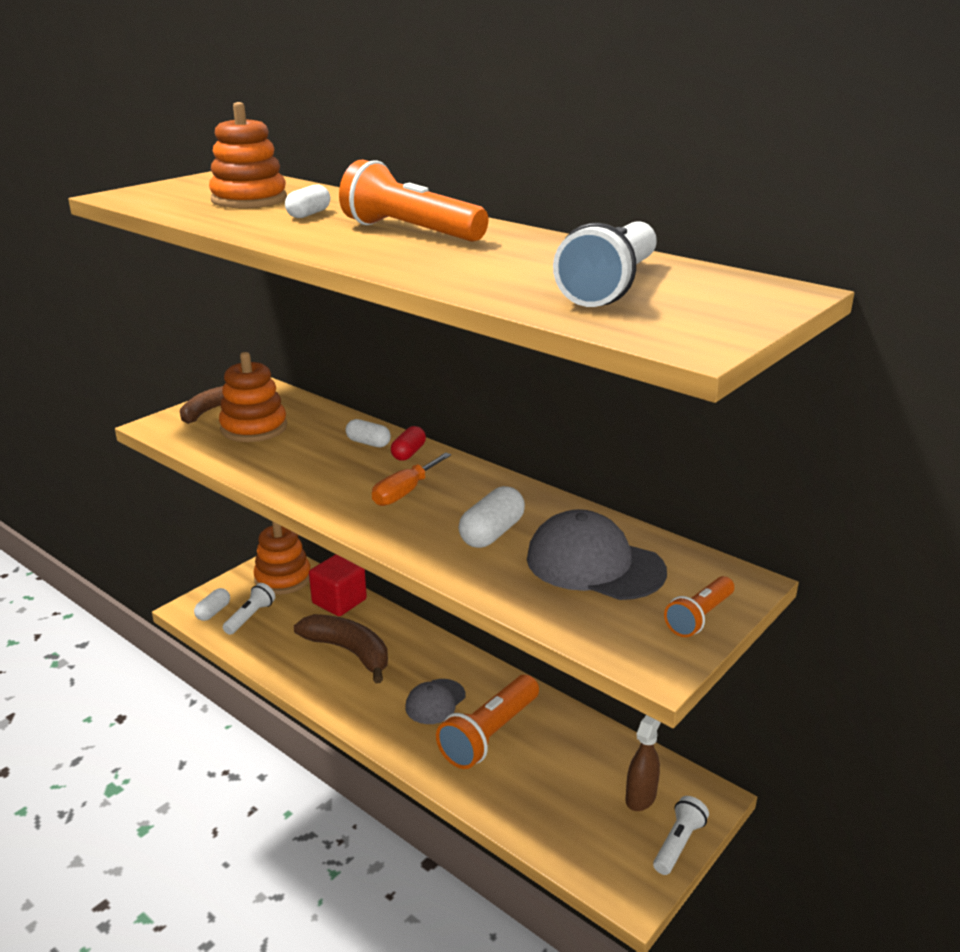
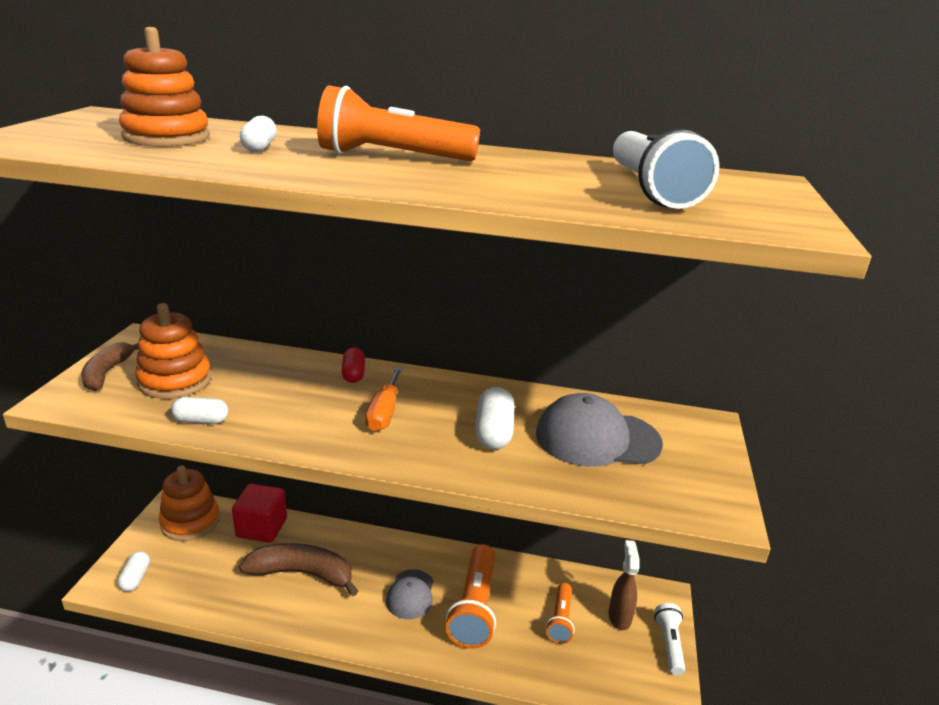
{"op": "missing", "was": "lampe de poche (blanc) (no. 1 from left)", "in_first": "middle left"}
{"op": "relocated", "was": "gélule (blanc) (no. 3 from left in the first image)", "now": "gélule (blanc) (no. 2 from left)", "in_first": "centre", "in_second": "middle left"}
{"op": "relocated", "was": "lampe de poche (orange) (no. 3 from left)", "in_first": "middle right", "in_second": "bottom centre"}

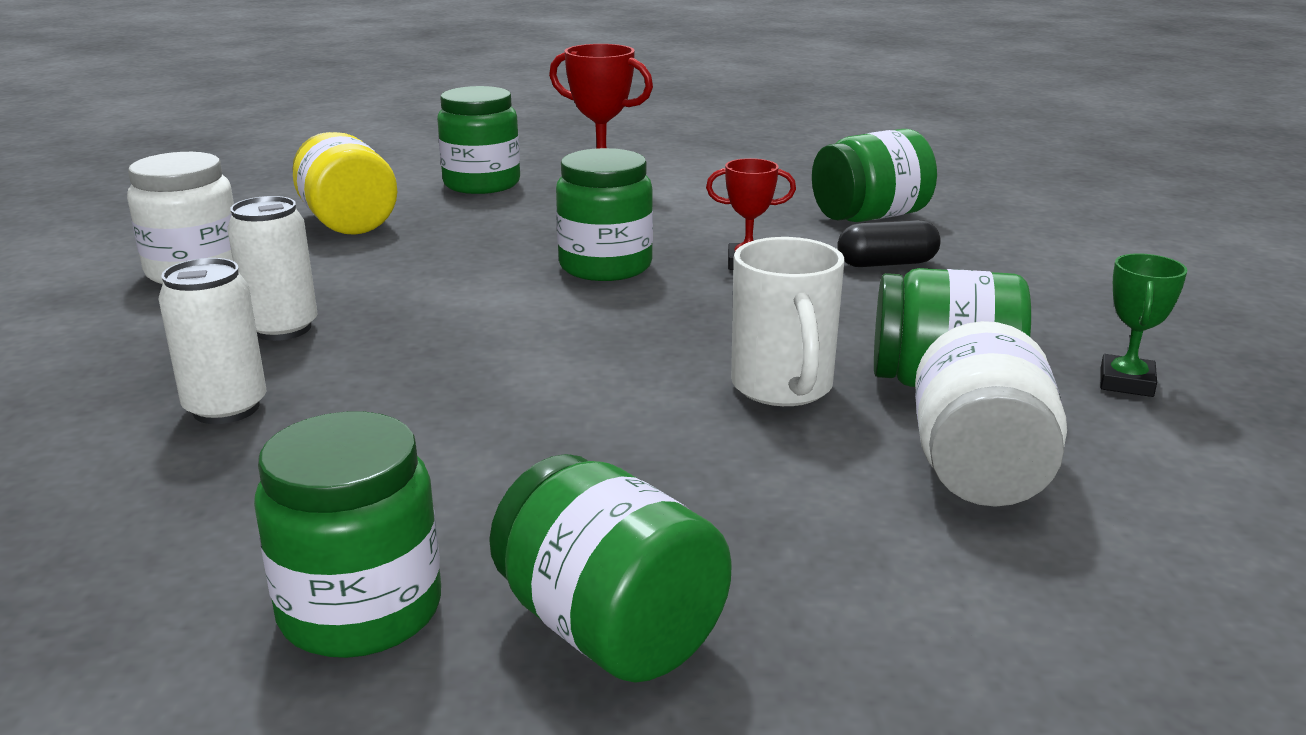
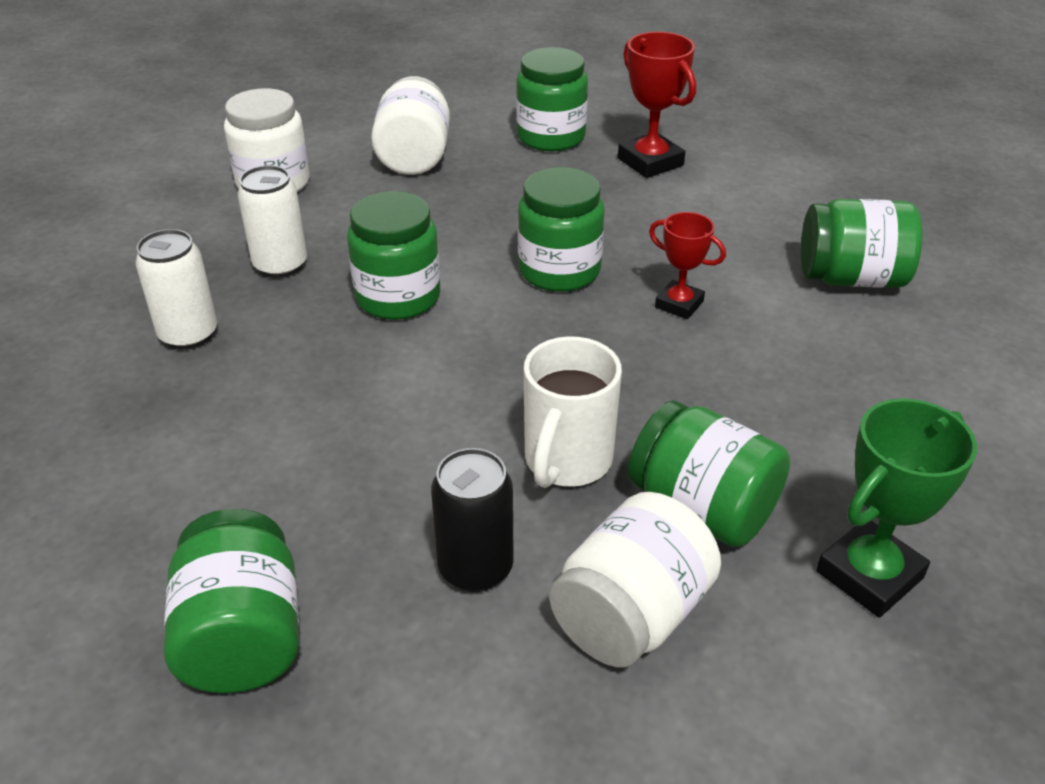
{"op": "missing", "was": "gélule (noir)", "in_first": "top right"}
{"op": "appeared", "now": "canette (noir)", "in_second": "centre"}
{"op": "relocated", "was": "bocal (vert) (no. 1 from left in the first image)", "now": "bocal (vert) (no. 2 from left)", "in_first": "bottom left", "in_second": "top centre"}
{"op": "colour", "was": "bocal (jaune)", "now": "bocal (blanc) (no. 2 from left)", "in_first": "top left", "in_second": "top centre"}
{"op": "size", "was": "trophée (vert)", "in_first": "middle right", "in_second": "middle right", "ratio": 1.57}

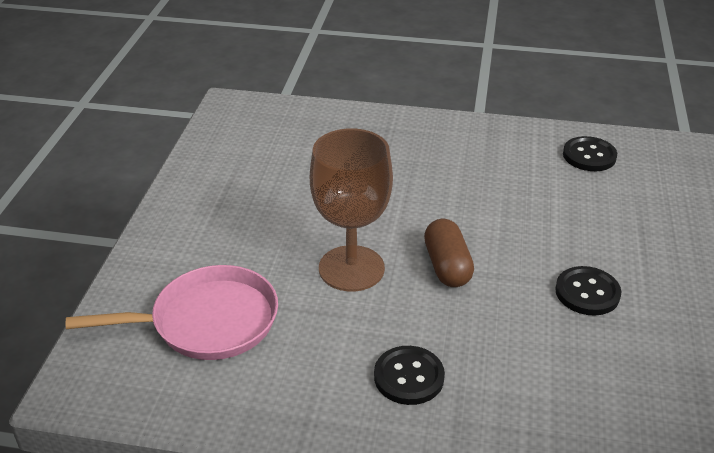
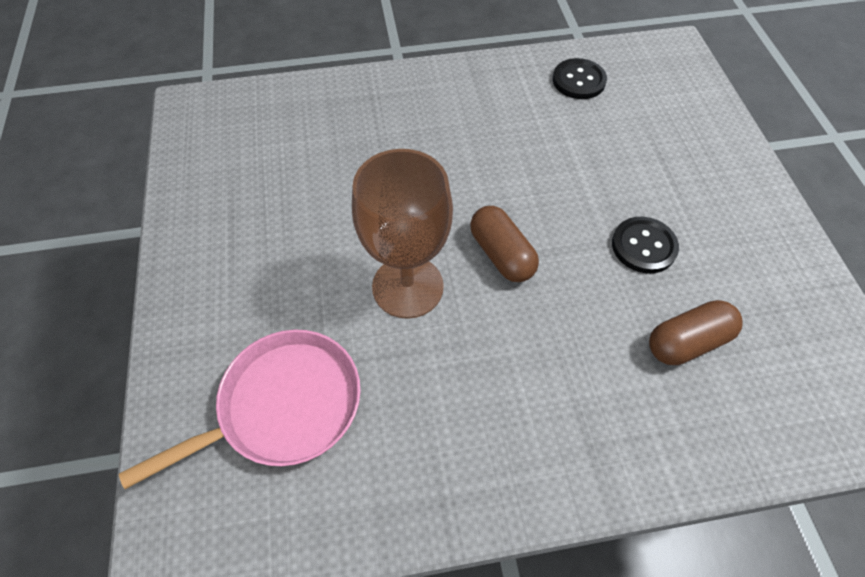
{"op": "missing", "was": "bouton (noir) (no. 1 from left)", "in_first": "bottom centre"}
{"op": "appeared", "now": "gélule (marron) (no. 2 from left)", "in_second": "middle right"}

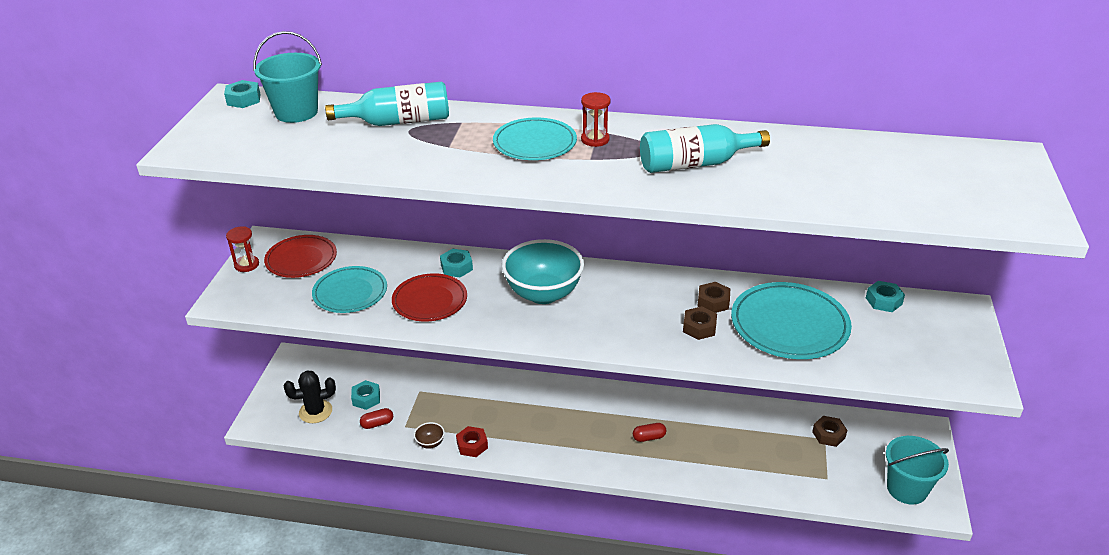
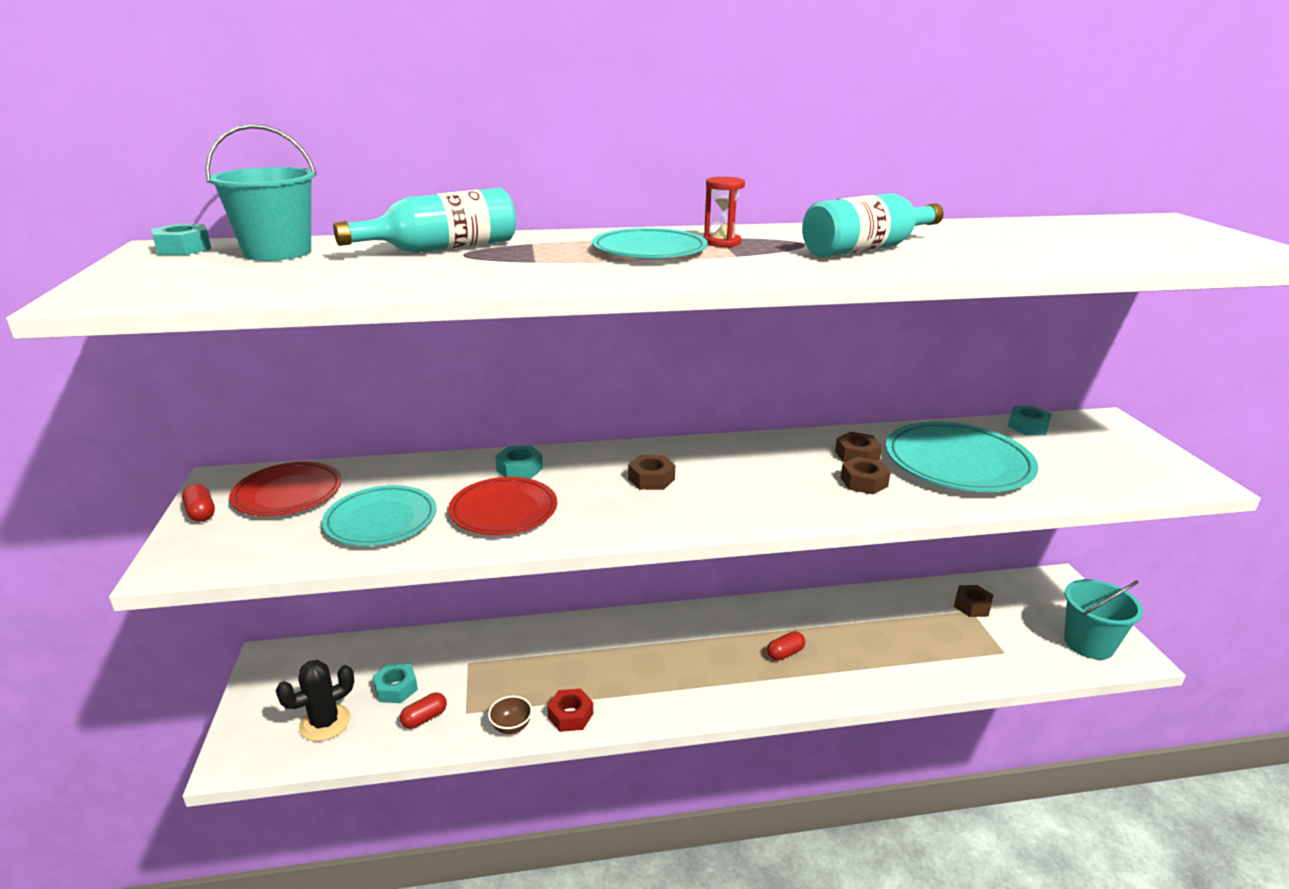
{"op": "exchanged", "was": "sablier (rouge) (no. 1 from left)", "now": "gélule (rouge) (no. 1 from left)", "in_first": "middle left", "in_second": "middle left"}
{"op": "exchanged", "was": "bol (turquoise)", "now": "écrou (marron) (no. 1 from left)", "in_first": "centre", "in_second": "centre"}

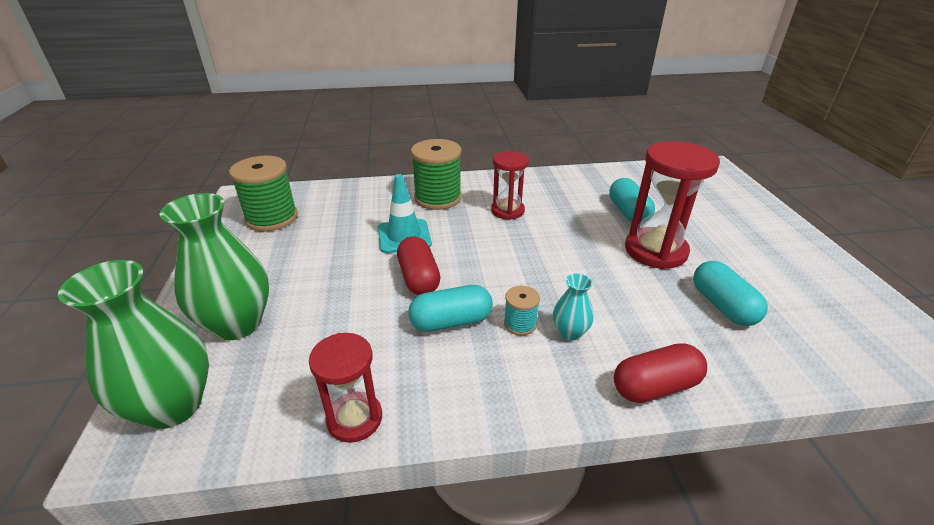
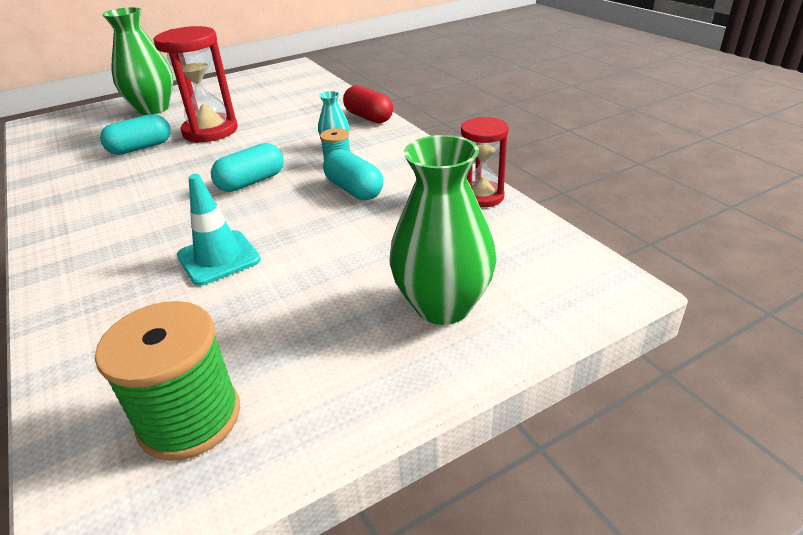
{"op": "missing", "was": "gélule (rouge) (no. 1 from left)", "in_first": "centre"}
{"op": "missing", "was": "bobine (vert) (no. 2 from left)", "in_first": "top centre"}
{"op": "missing", "was": "sablier (rouge) (no. 2 from left)", "in_first": "centre"}
{"op": "relocated", "was": "vase (vert) (no. 1 from left)", "in_first": "middle left", "in_second": "top left"}
{"op": "relocated", "was": "gélule (turquoise) (no. 3 from left in the first image)", "now": "gélule (turquoise) (no. 2 from left)", "in_first": "middle right", "in_second": "top left"}

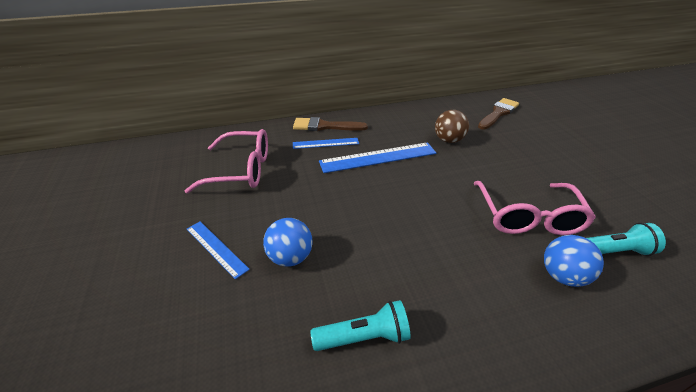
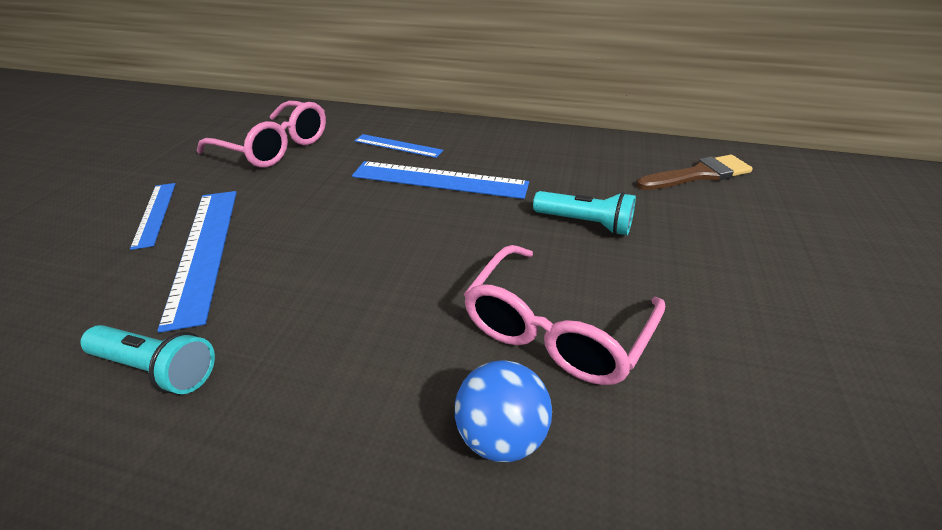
{"op": "missing", "was": "pinceau (marron) (no. 1 from left)", "in_first": "top centre"}
{"op": "missing", "was": "balle (marron)", "in_first": "top centre"}
{"op": "relocated", "was": "lampe de poche (turquoise) (no. 2 from left)", "in_first": "middle right", "in_second": "centre"}
{"op": "exchanged", "was": "balle (bleu) (no. 1 from left)", "now": "règle (bleu) (no. 2 from left)", "in_first": "centre", "in_second": "middle left"}

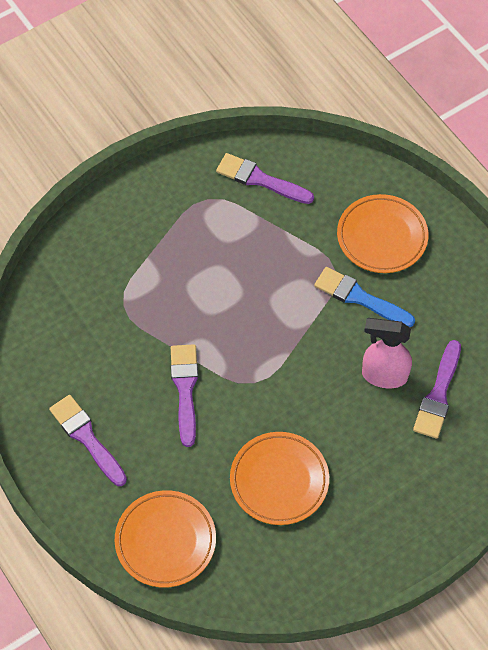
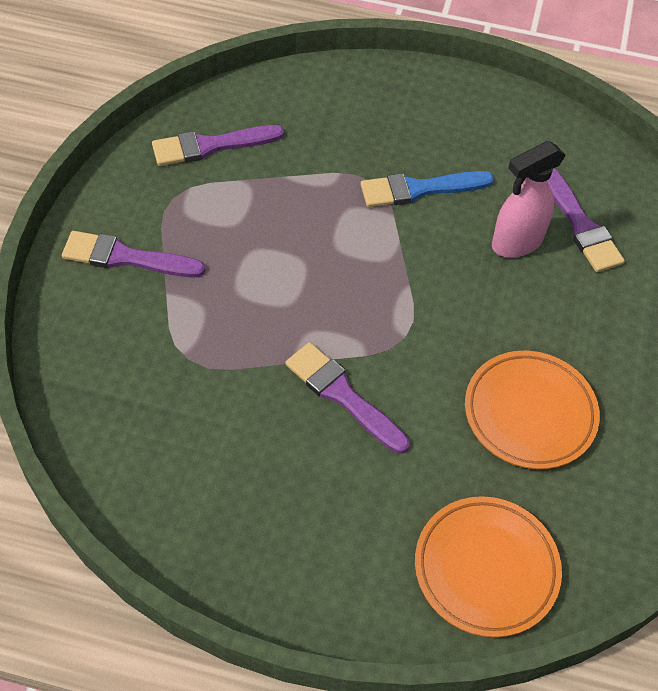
{"op": "missing", "was": "assiette (orange) (no. 3 from left)", "in_first": "middle right"}
{"op": "relocated", "was": "pinceau (violet) (no. 1 from left)", "in_first": "bottom left", "in_second": "middle left"}

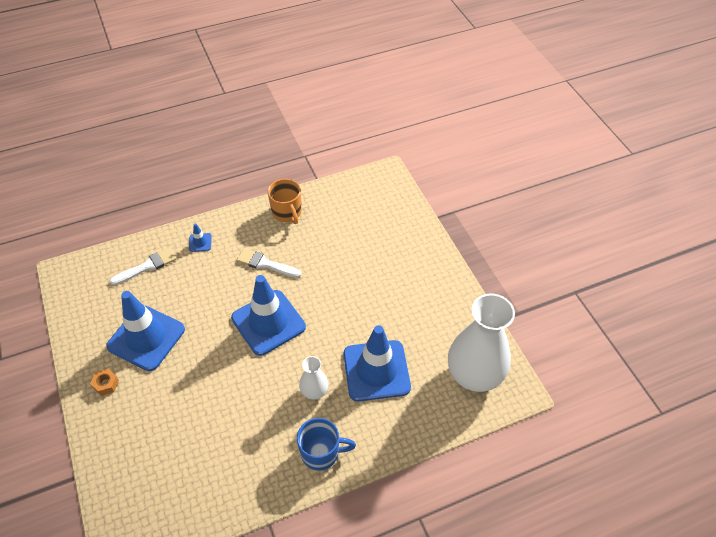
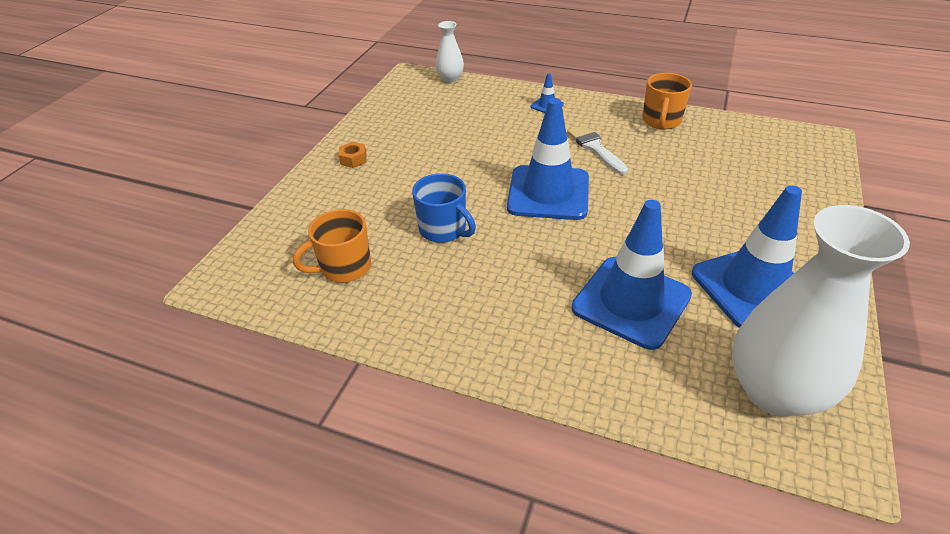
{"op": "missing", "was": "pinceau (blanc) (no. 1 from left)", "in_first": "middle left"}
{"op": "appeared", "now": "tasse (orange) (no. 1 from left)", "in_second": "centre"}
{"op": "relocated", "was": "cône de chantier (bleu) (no. 1 from left in the first image)", "now": "cône de chantier (bleu) (no. 4 from left)", "in_first": "middle left", "in_second": "middle right"}
{"op": "relocated", "was": "tasse (bleu)", "in_first": "bottom centre", "in_second": "centre"}
{"op": "relocated", "was": "vase (blanc) (no. 1 from left)", "in_first": "bottom centre", "in_second": "top centre"}

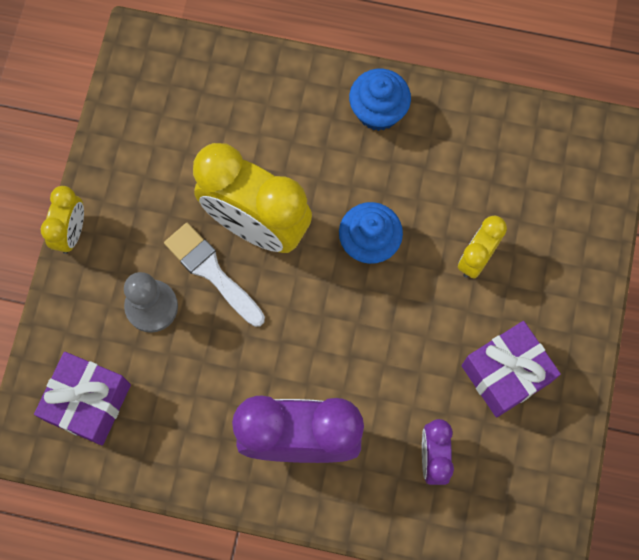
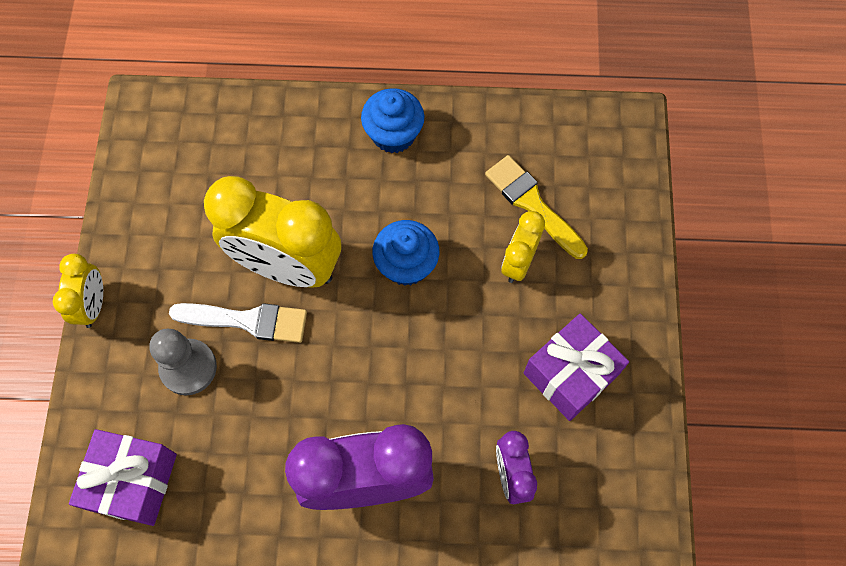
{"op": "appeared", "now": "pinceau (jaune)", "in_second": "centre"}
{"op": "spun", "was": "pinceau (blanc)", "in_first": "centre", "in_second": "middle left", "clockwise": 150}

